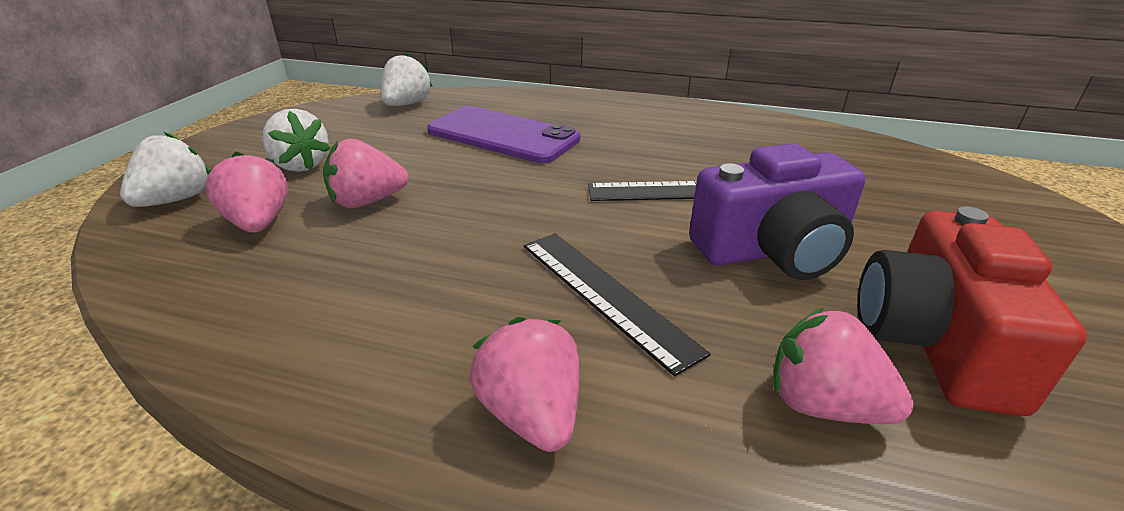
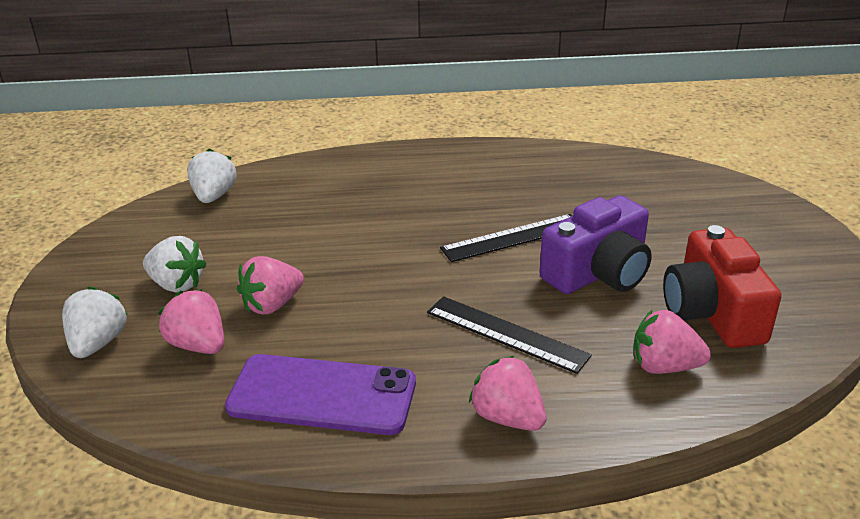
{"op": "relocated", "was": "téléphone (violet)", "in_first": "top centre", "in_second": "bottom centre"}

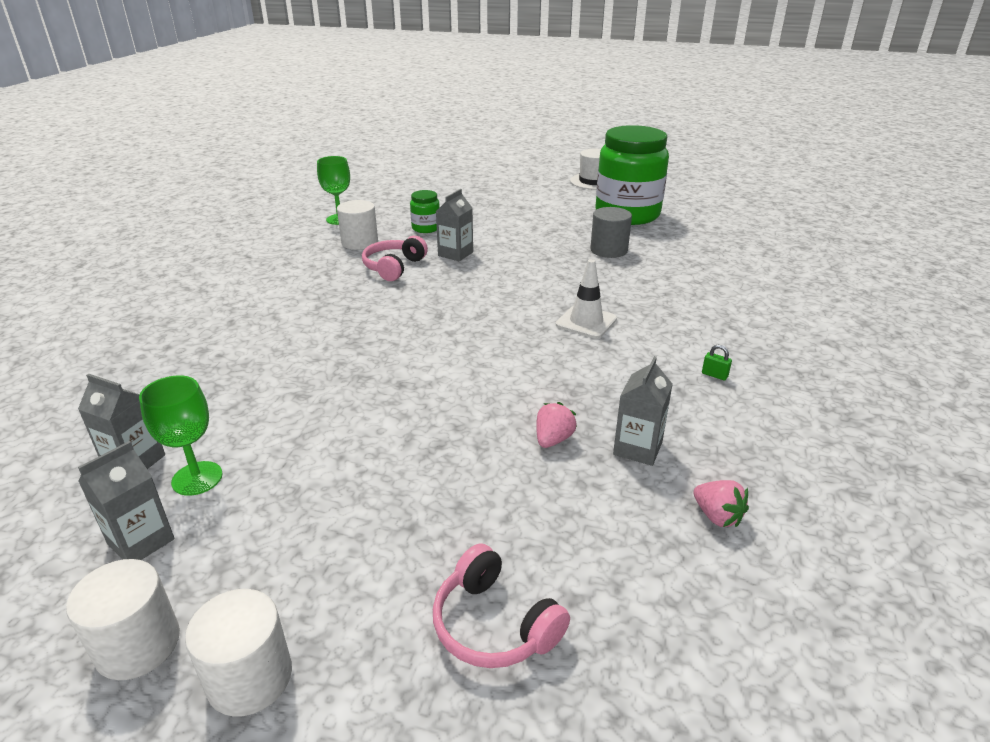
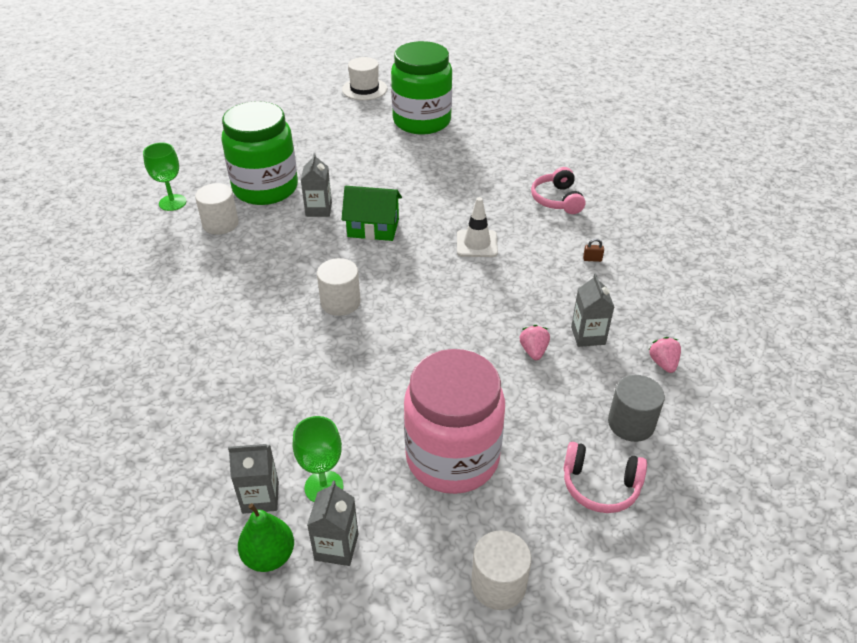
{"op": "appeared", "now": "poire (vert)", "in_second": "bottom left"}
{"op": "appeared", "now": "maison (vert)", "in_second": "top centre"}
{"op": "appeared", "now": "bocal (rose)", "in_second": "centre"}
{"op": "relocated", "was": "cylindre (blanc) (no. 1 from left in the first image)", "now": "cylindre (blanc) (no. 2 from left)", "in_first": "bottom left", "in_second": "centre"}
{"op": "relocated", "was": "casque audio (rose) (no. 1 from left)", "in_first": "centre", "in_second": "top centre"}
{"op": "relocated", "was": "cylindre (gris)", "in_first": "top centre", "in_second": "middle right"}
{"op": "colour", "was": "cadenas (vert)", "now": "cadenas (marron)", "in_first": "middle right", "in_second": "middle right"}
{"op": "spun", "was": "fraise (rose) (no. 2 from left)", "in_first": "bottom right", "in_second": "middle right", "clockwise": -120}
{"op": "size", "was": "bocal (vert) (no. 1 from left)", "in_first": "top centre", "in_second": "top left", "ratio": 2.36}

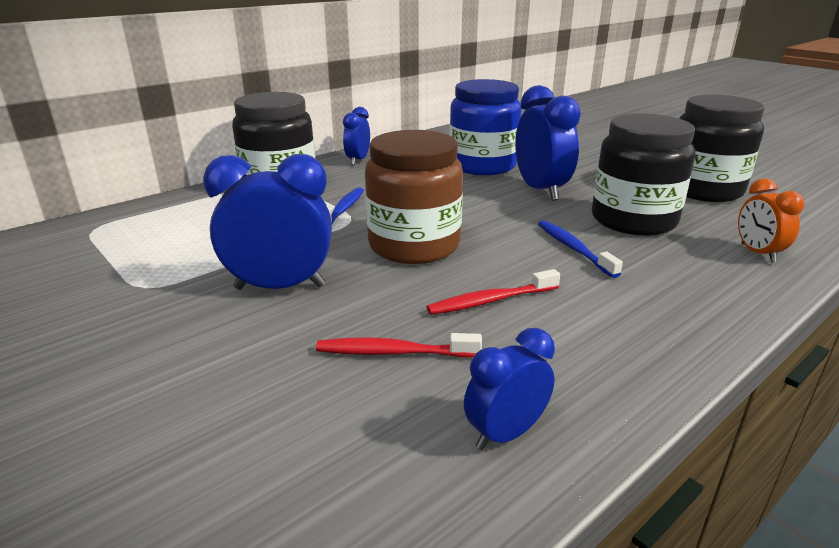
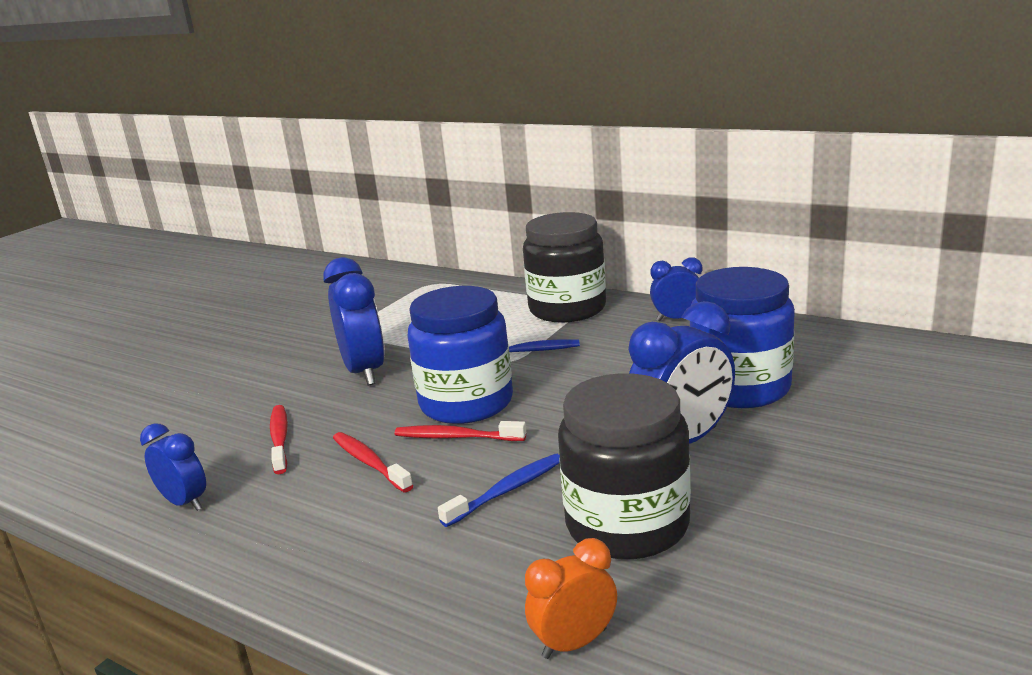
{"op": "missing", "was": "bocal (noir) (no. 3 from left)", "in_first": "top right"}
{"op": "appeared", "now": "brosse à dents (rouge) (no. 3 from left)", "in_second": "centre"}
{"op": "colour", "was": "bocal (marron)", "now": "bocal (bleu) (no. 1 from left)", "in_first": "centre", "in_second": "centre"}

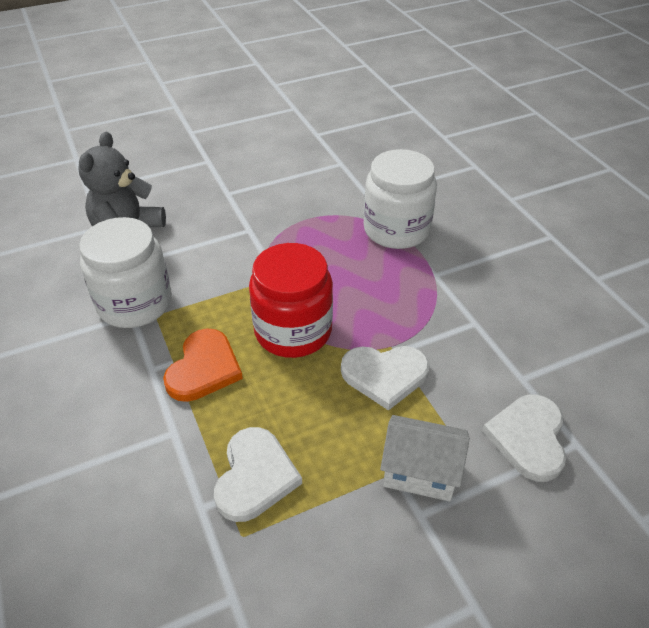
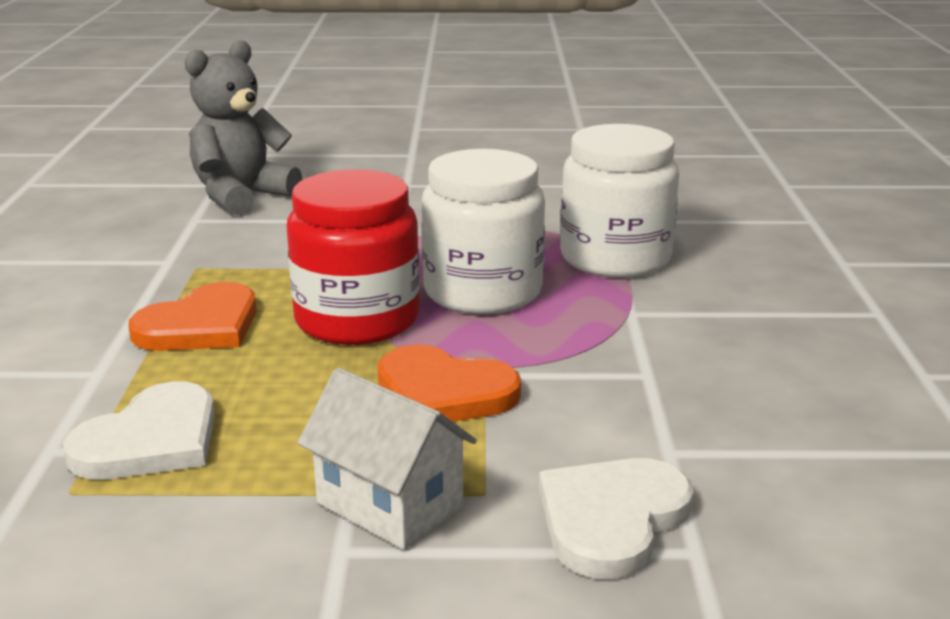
{"op": "relocated", "was": "bocal (blanc) (no. 1 from left)", "in_first": "middle left", "in_second": "centre"}
{"op": "colour", "was": "cœur (blanc) (no. 2 from left)", "now": "cœur (orange) (no. 2 from left)", "in_first": "centre", "in_second": "centre"}

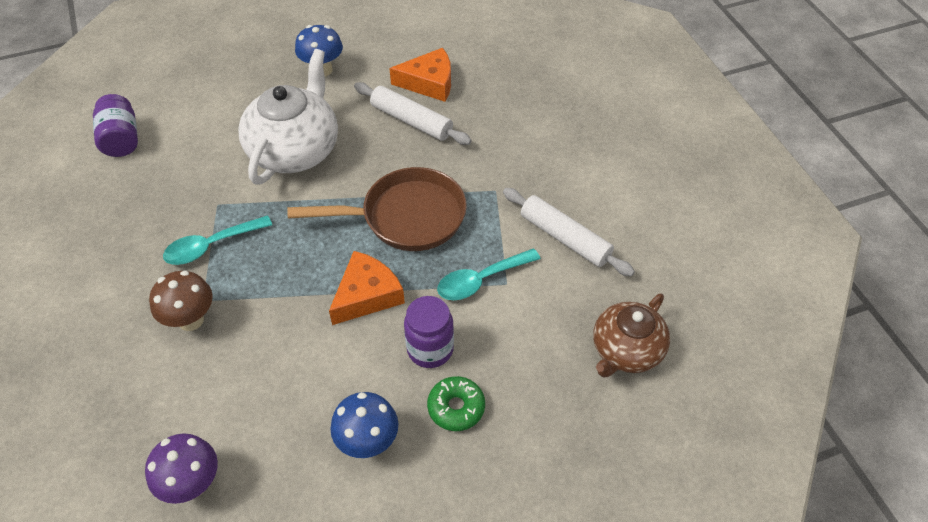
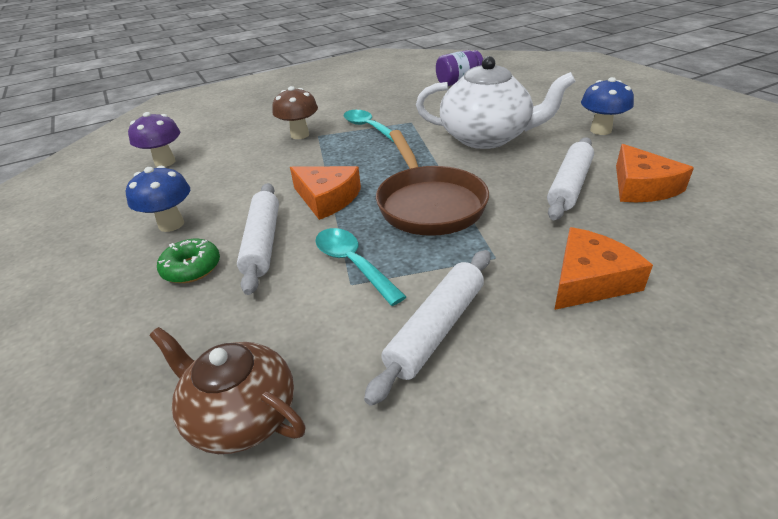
{"op": "appeared", "now": "fromage (orange) (no. 2 from left)", "in_second": "middle right"}
{"op": "exchanged", "was": "bocal (violet) (no. 2 from left)", "now": "rouleau à pâtisserie (blanc) (no. 1 from left)", "in_first": "centre", "in_second": "middle left"}

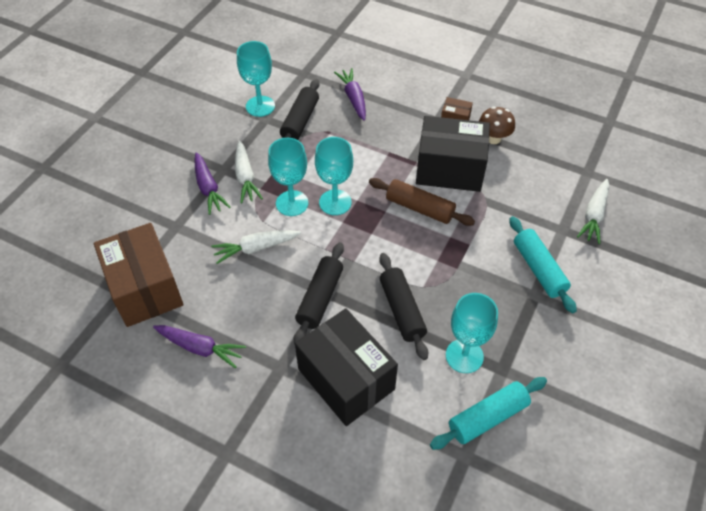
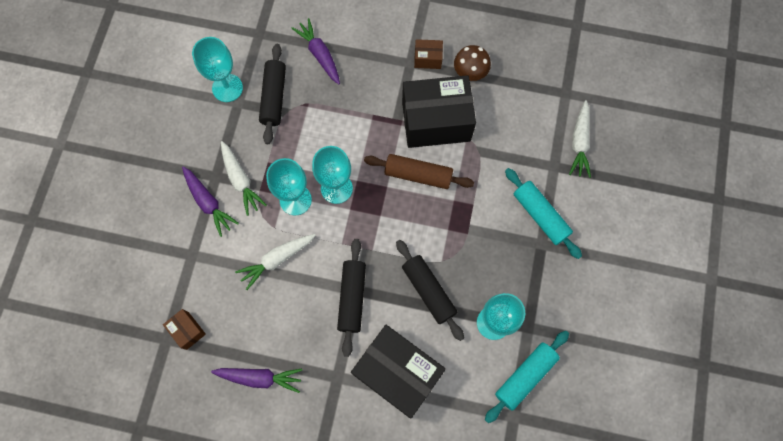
{"op": "size", "was": "boîte (marron) (no. 1 from left)", "in_first": "middle left", "in_second": "bottom left", "ratio": 0.43}

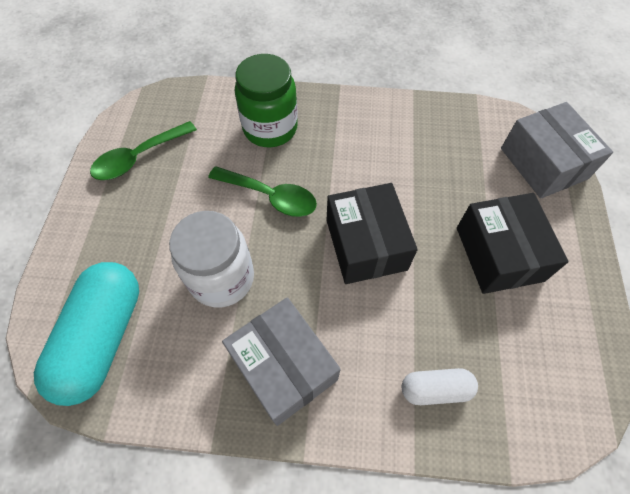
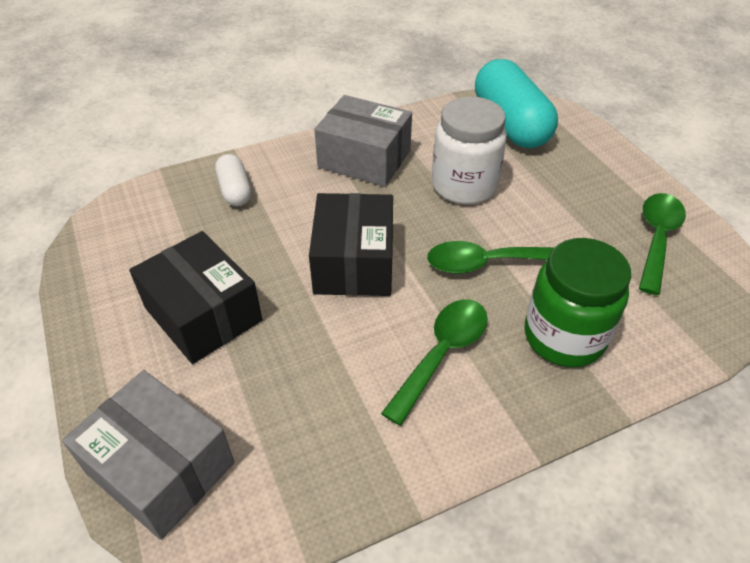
{"op": "appeared", "now": "cuillère (vert) (no. 1 from left)", "in_second": "centre"}
{"op": "spun", "was": "boîte (noir) (no. 1 from left in the first image)", "in_first": "centre", "in_second": "centre", "clockwise": 45}
{"op": "spun", "was": "gélule (blanc)", "in_first": "bottom right", "in_second": "top left", "clockwise": -75}

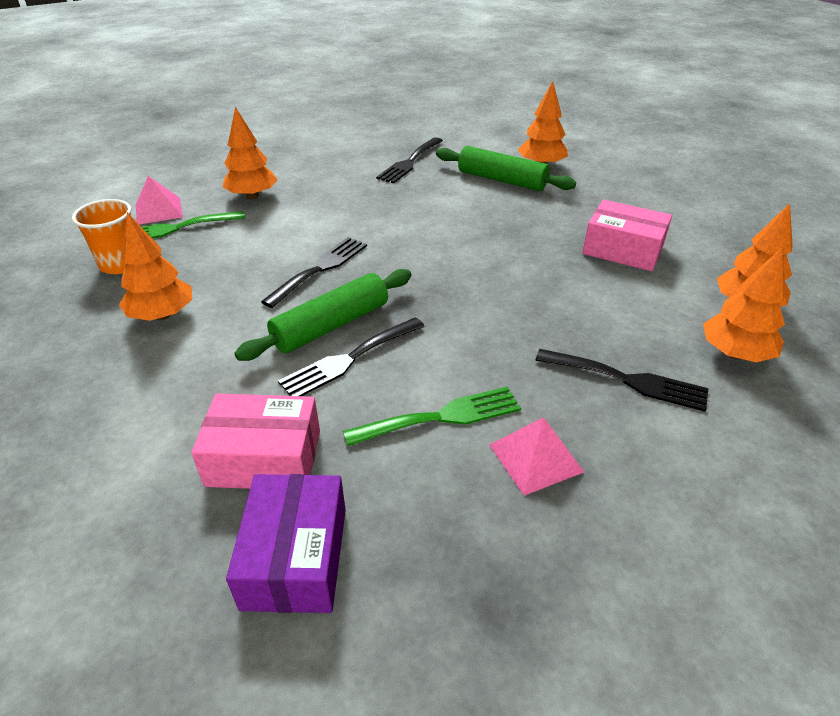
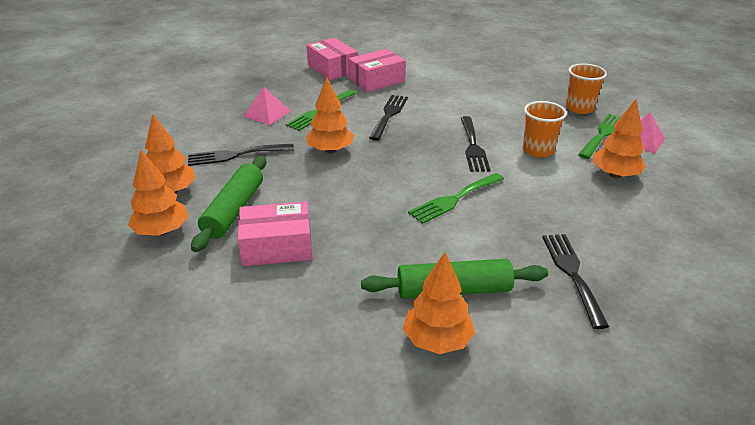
{"op": "appeared", "now": "fourchette (vert) (no. 2 from left)", "in_second": "centre"}
{"op": "appeared", "now": "gobelet (orange) (no. 1 from left)", "in_second": "top right"}
{"op": "relocated", "was": "arbre (orange) (no. 1 from left in the first image)", "now": "arbre (orange) (no. 3 from left)", "in_first": "middle left", "in_second": "top centre"}
{"op": "relocated", "was": "rouleau à pâtisserie (vert) (no. 1 from left)", "in_first": "centre", "in_second": "middle left"}
{"op": "colour", "was": "boîte (violet)", "now": "boîte (rose) (no. 2 from left)", "in_first": "bottom centre", "in_second": "top centre"}

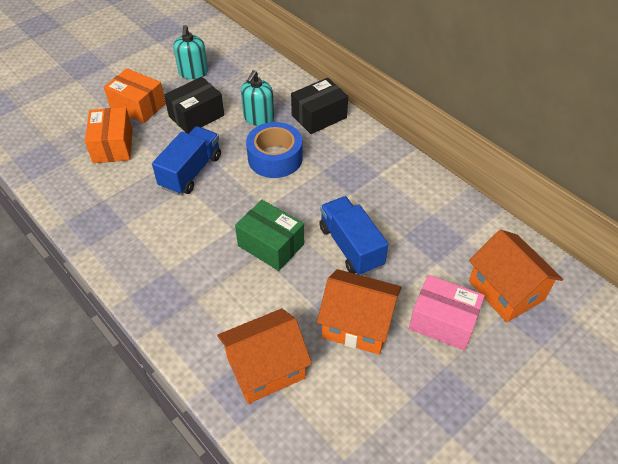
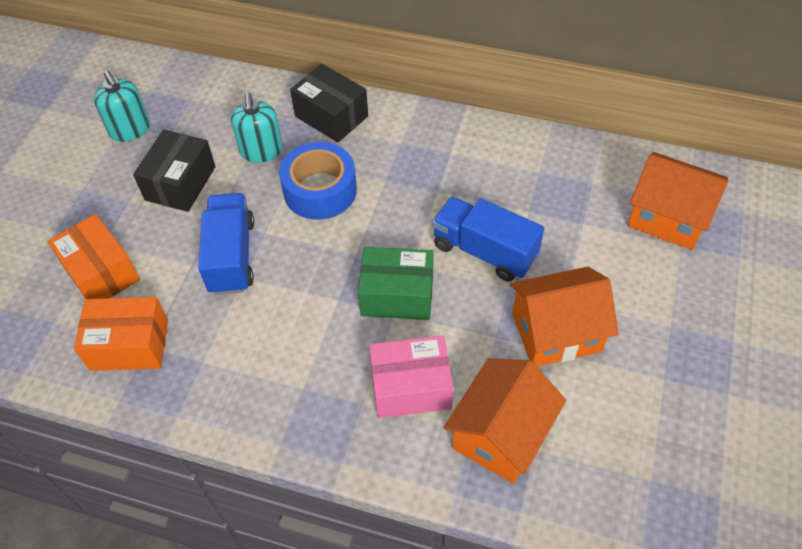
{"op": "relocated", "was": "boîte (orange) (no. 2 from left)", "in_first": "top left", "in_second": "middle left"}
{"op": "relocated", "was": "boîte (rose)", "in_first": "bottom right", "in_second": "bottom centre"}
{"op": "spun", "was": "boîte (noir) (no. 2 from left)", "in_first": "top centre", "in_second": "top centre", "clockwise": -75}

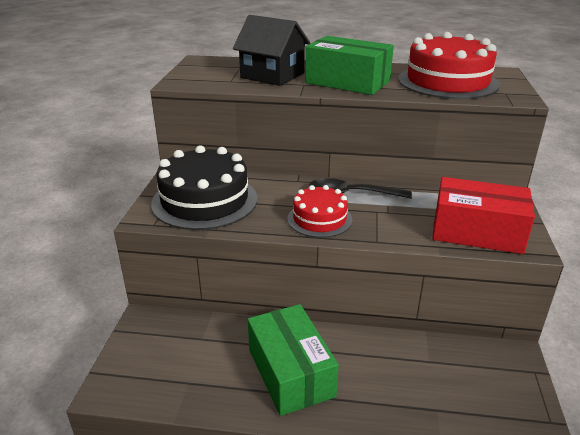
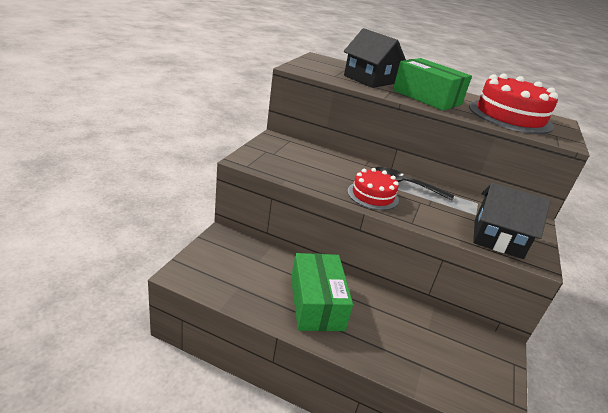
{"op": "missing", "was": "gâteau (noir)", "in_first": "centre"}
{"op": "exchanged", "was": "boîte (rouge)", "now": "maison (noir) (no. 2 from left)", "in_first": "middle right", "in_second": "middle right"}

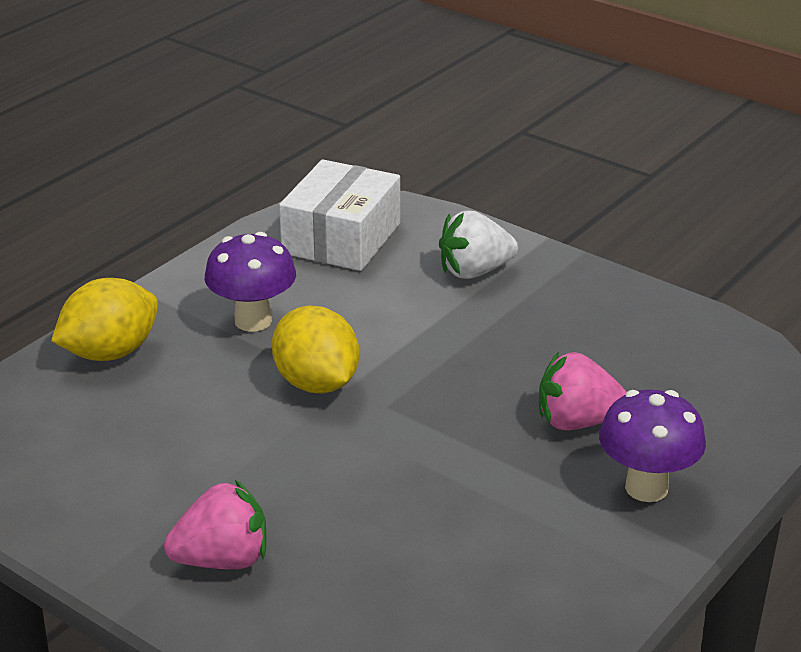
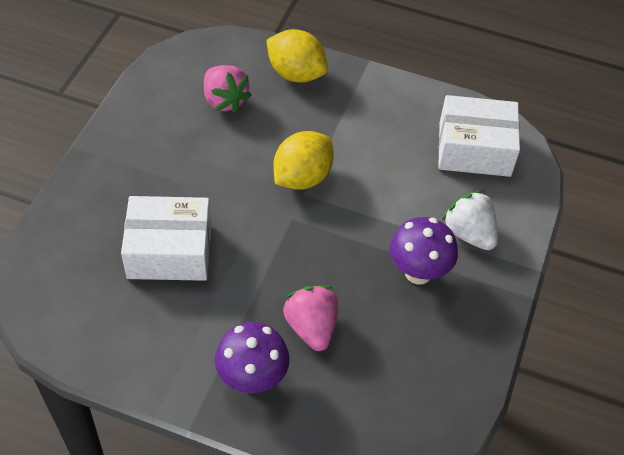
{"op": "appeared", "now": "boîte (blanc) (no. 1 from left)", "in_second": "middle left"}
{"op": "relocated", "was": "fraise (rose) (no. 1 from left)", "in_first": "bottom left", "in_second": "top centre"}
{"op": "relocated", "was": "champignon (violet) (no. 1 from left in the first image)", "now": "champignon (violet) (no. 2 from left)", "in_first": "middle left", "in_second": "middle right"}

